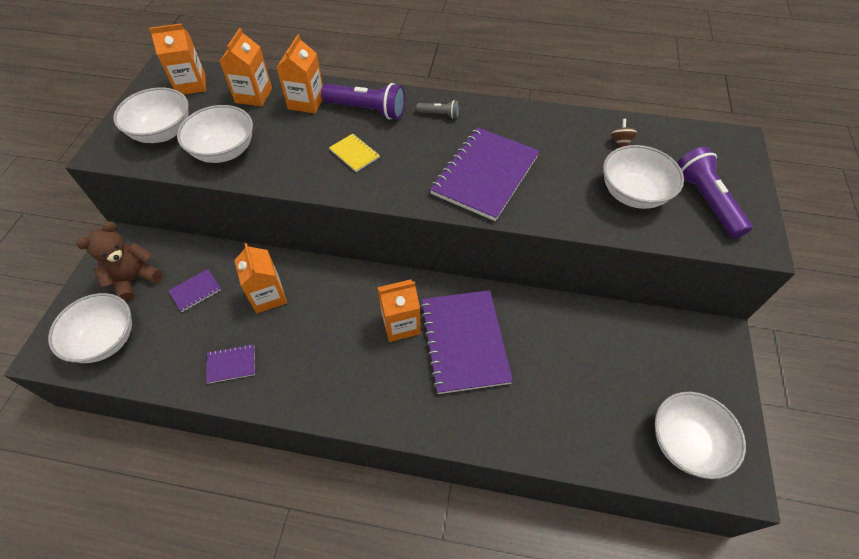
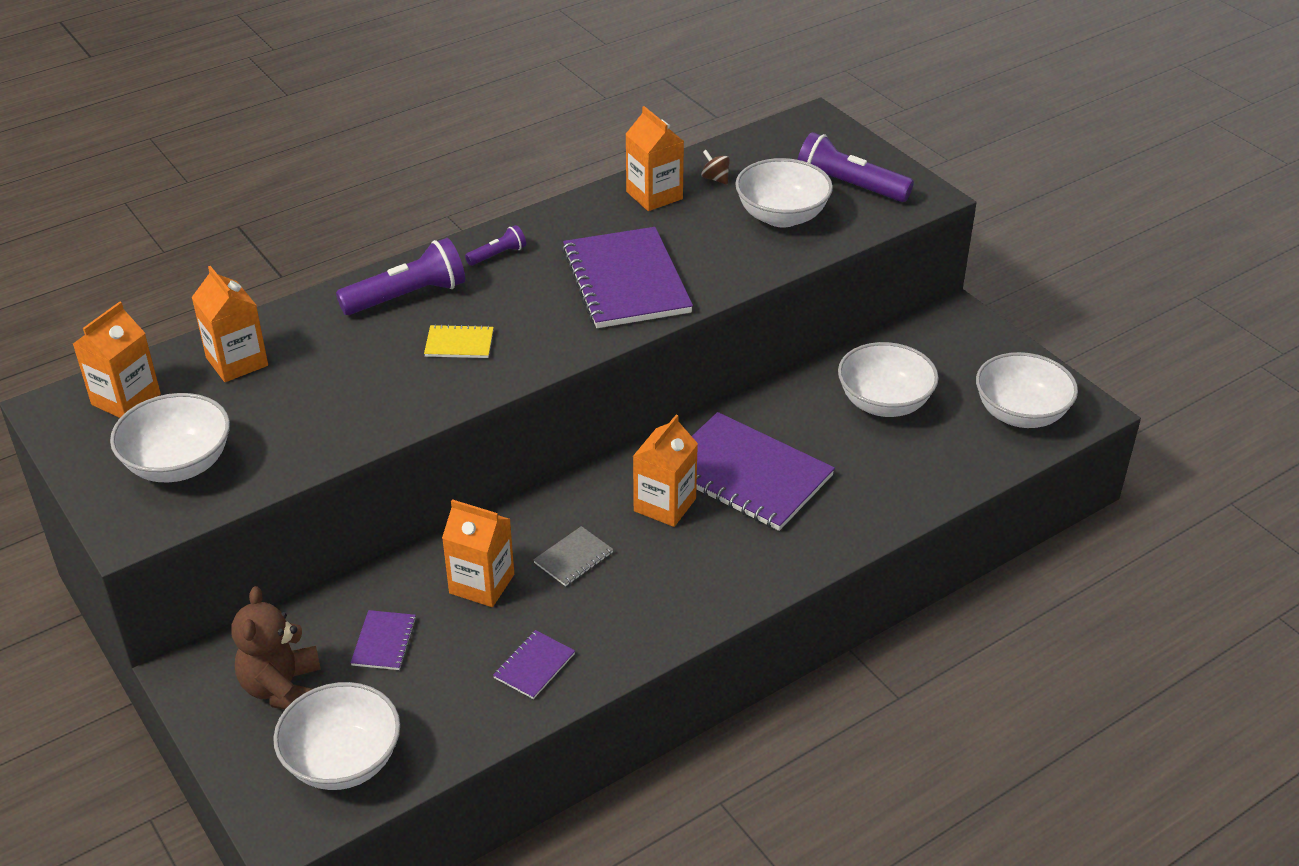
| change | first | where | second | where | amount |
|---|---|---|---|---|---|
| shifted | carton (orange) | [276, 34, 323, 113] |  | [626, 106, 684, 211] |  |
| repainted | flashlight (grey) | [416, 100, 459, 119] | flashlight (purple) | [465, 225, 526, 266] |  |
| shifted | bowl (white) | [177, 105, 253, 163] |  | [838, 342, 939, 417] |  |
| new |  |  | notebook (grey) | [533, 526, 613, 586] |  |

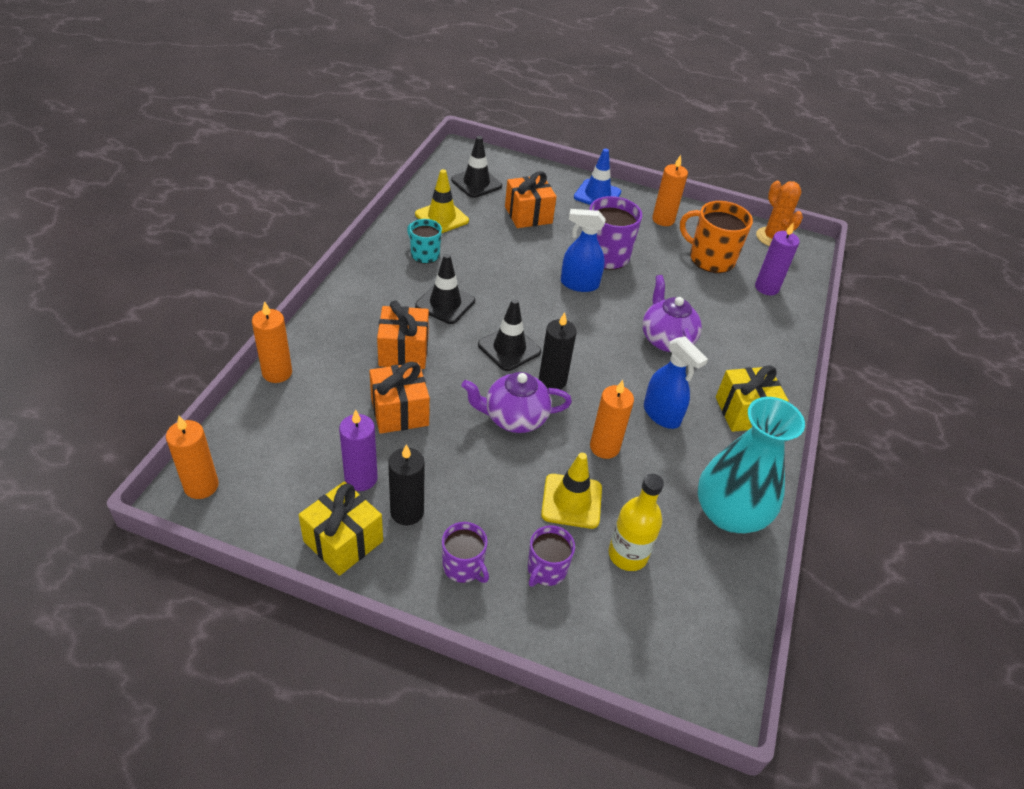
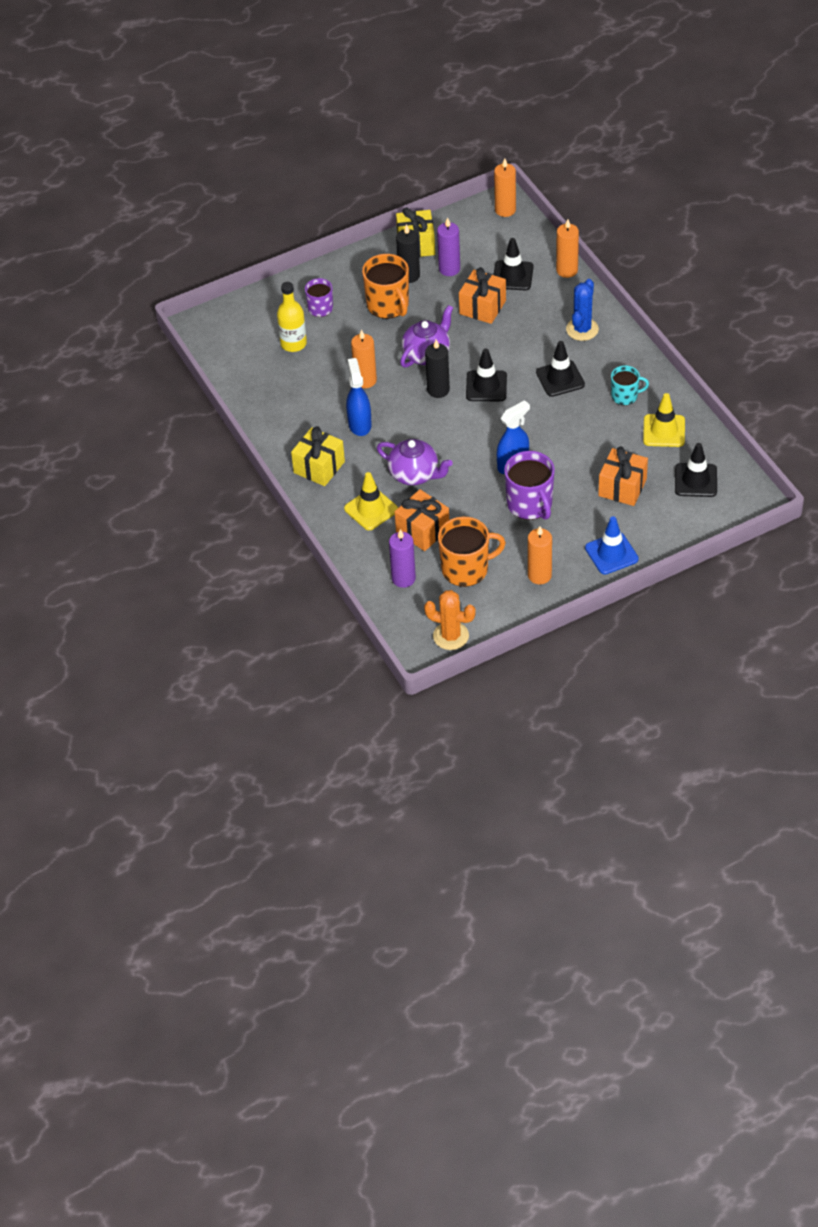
| change | first | where | second | where | amount |
|---|---|---|---|---|---|
| shifted | gift (orange) | [377, 301, 429, 369] |  | [395, 489, 449, 551] |  |
| rotated | spray bottle (blue) | [644, 337, 708, 429] |  | [346, 358, 372, 436] | 75 degrees clockwise |
| gone | vase (turquoise) | [698, 397, 805, 533] |  |  |  |
| shifted | traffic cone (yellow) | [541, 453, 602, 529] |  | [344, 472, 398, 530] |  |
| gone | mug (purple) | [442, 522, 489, 583] |  |  |  |
| new |  |  | traffic cone (black) | [494, 238, 534, 290] |  |
| new |  |  | mug (orange) | [362, 254, 409, 319] |  |
| new |  |  | cactus (blue) | [566, 279, 599, 341] |  |

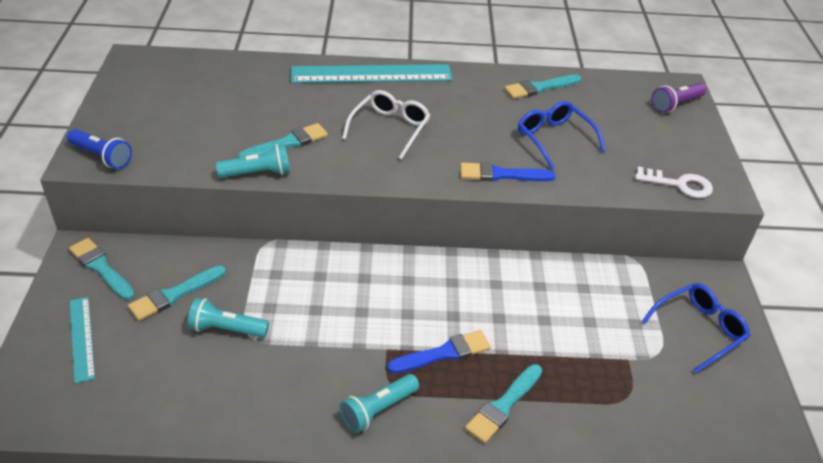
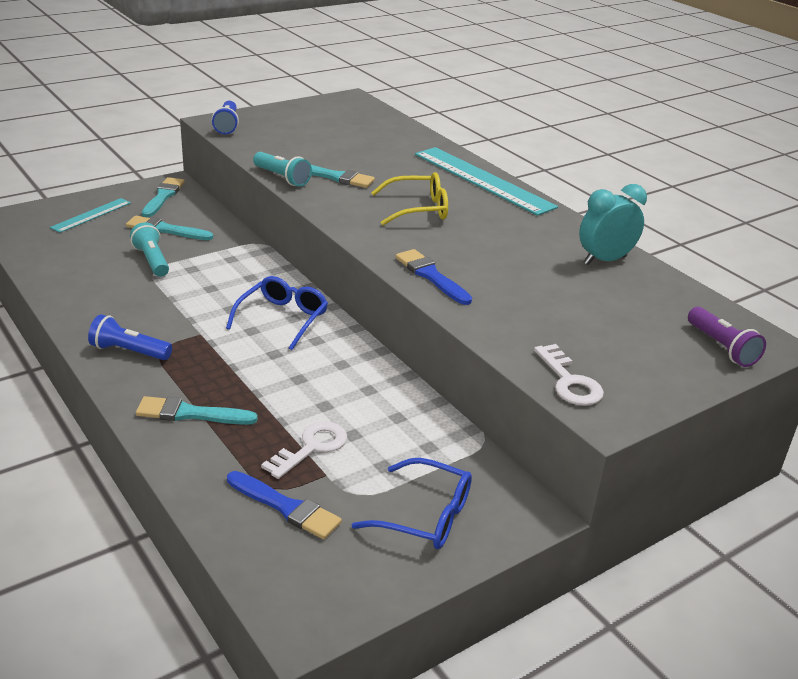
| change | first | where | second | where | amount |
|---|---|---|---|---|---|
| swapped | brush (turquoise) | [504, 75, 581, 99] | clock (turquoise) | [579, 184, 647, 265] |  |
| rotated | flashlight (purple) | [651, 82, 707, 113] |  | [688, 307, 766, 367] | 135 degrees counterclockwise |
| repainted | glasses (white) | [342, 90, 431, 160] | glasses (yellow) | [371, 172, 448, 225] |  |
| shifted | glasses (blue) | [518, 101, 606, 169] |  | [226, 276, 328, 350] |  |
| shifted | brush (blue) | [387, 330, 491, 373] |  | [227, 471, 342, 539] |  |
| repainted | flashlight (turquoise) | [340, 374, 419, 433] | flashlight (blue) | [88, 314, 172, 360] |  |
| new |  |  | key (white) | [261, 421, 347, 479] |  |

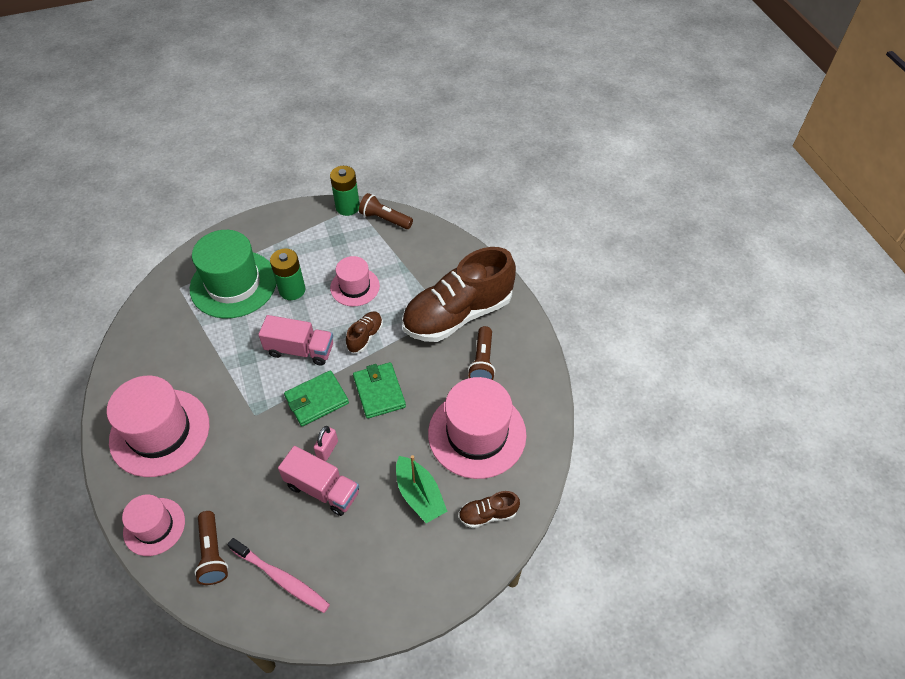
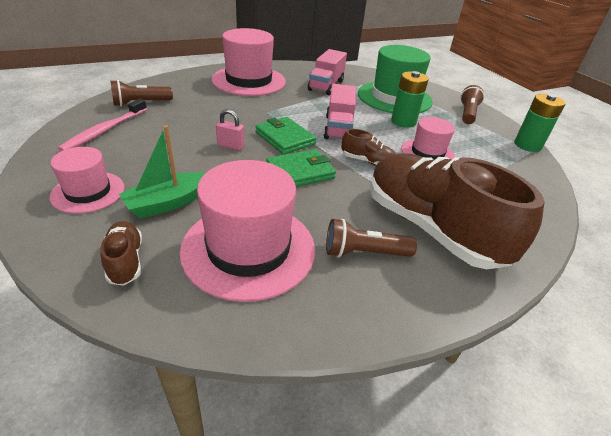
| change | first | where | second | where | amount |
|---|---|---|---|---|---|
| shifted | flashlight (brown) | [359, 193, 413, 229] |  | [460, 85, 484, 124] |  |
| shifted | truck (pink) | [278, 446, 359, 516] |  | [308, 49, 347, 95] |  |
| shifted | hat (pink) | [122, 494, 185, 556] |  | [49, 147, 125, 214] |  |

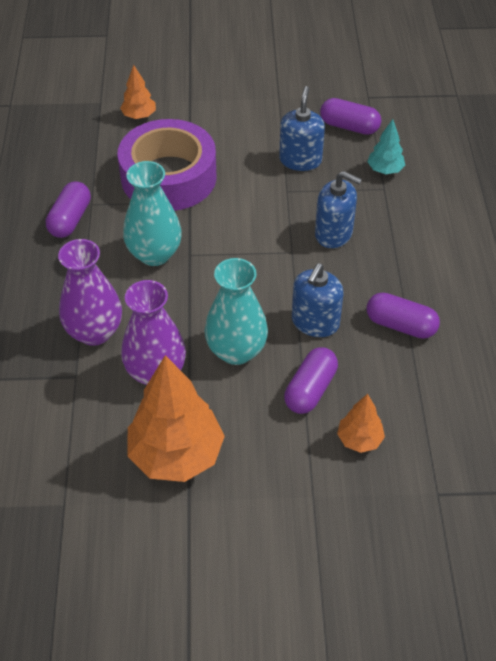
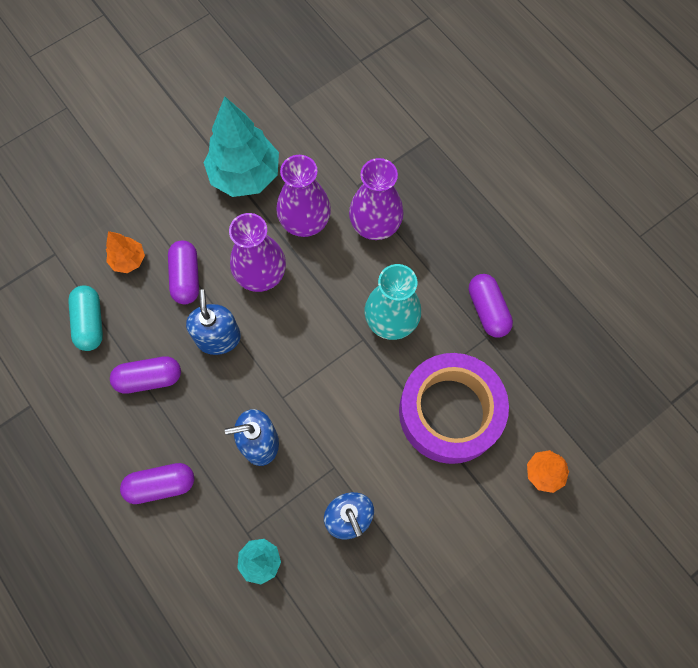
| change | first | where | second | where | amount |
|---|---|---|---|---|---|
| shifted | capsule (purple) | [320, 98, 381, 135] |  | [120, 463, 194, 504] |  |
| repainted | vase (turquoise) | [204, 258, 268, 365] | vase (purple) | [229, 213, 286, 292] |  |
| repainted | tree (orange) | [127, 355, 225, 482] | tree (turquoise) | [204, 96, 279, 197] |  |
| new |  |  | capsule (turquoise) | [68, 285, 103, 351] |  |

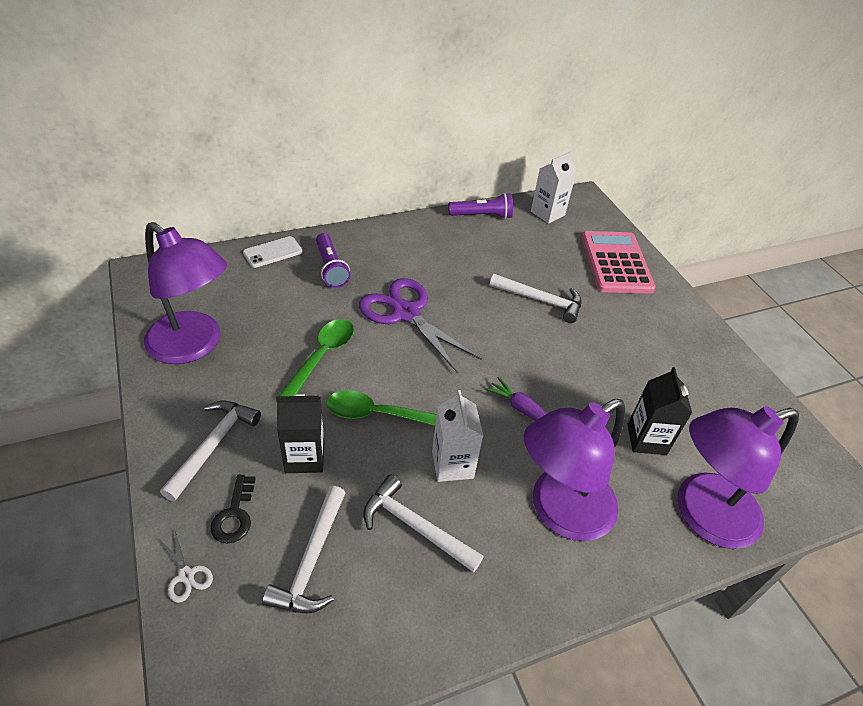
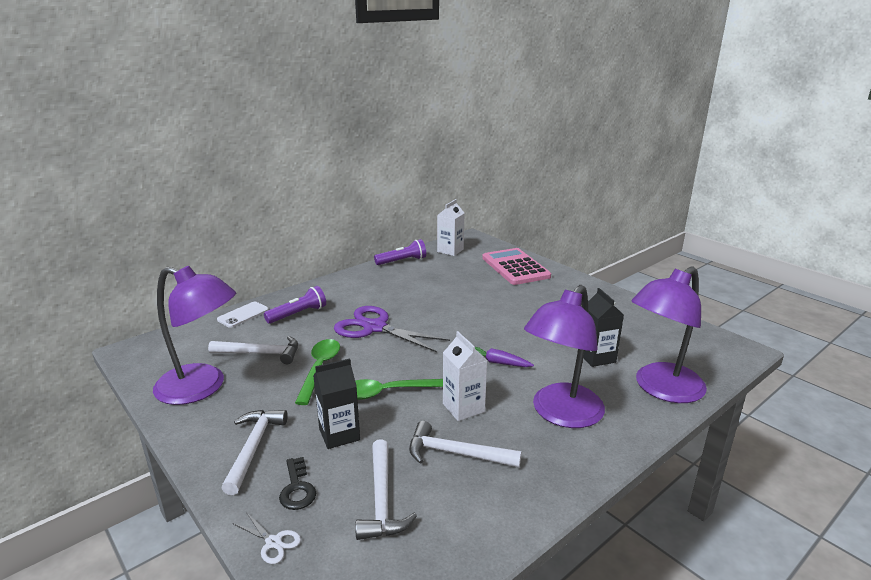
| change | first | where | second | where | amount |
|---|---|---|---|---|---|
| rotated | flashlight (purple) | [316, 233, 351, 288] |  | [264, 286, 326, 324] | 90 degrees counterclockwise |
| shifted | hammer (white) | [490, 274, 582, 323] |  | [208, 336, 298, 364] |  |

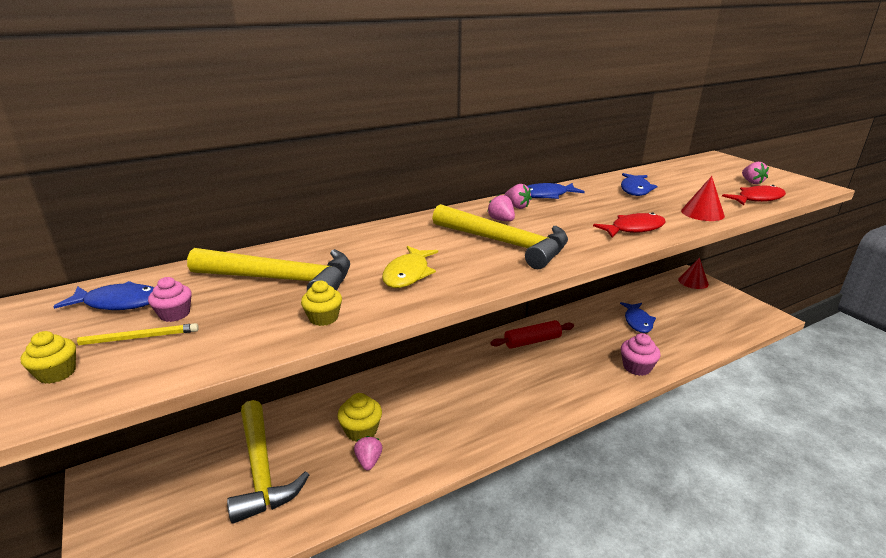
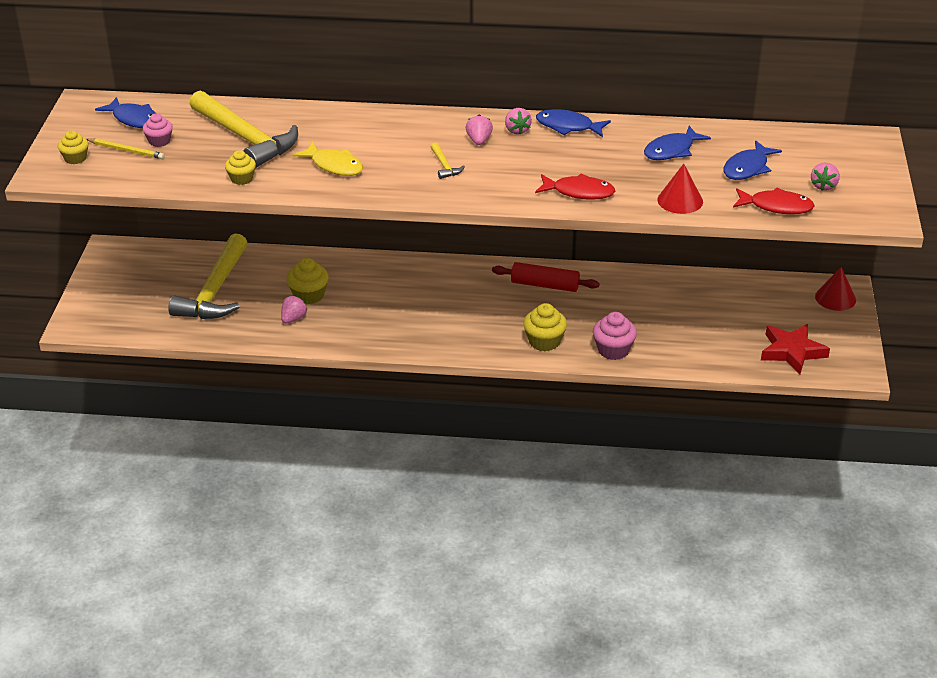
| change | first | where | second | where | amount |
|---|---|---|---|---|---|
| scaled | hammer (yellow) | [432, 204, 568, 269] |  | [431, 143, 465, 179] | x0.40 |
| rotated | fish (yellow) | [382, 246, 438, 288] |  | [293, 142, 363, 176] | 105 degrees counterclockwise |
| shifted | fish (blue) | [620, 302, 656, 333] |  | [723, 140, 782, 180] |  |
| new |  |  | cupcake (yellow) | [523, 303, 567, 351] |  |
| new |  |  | star (red) | [761, 324, 830, 374] |  |

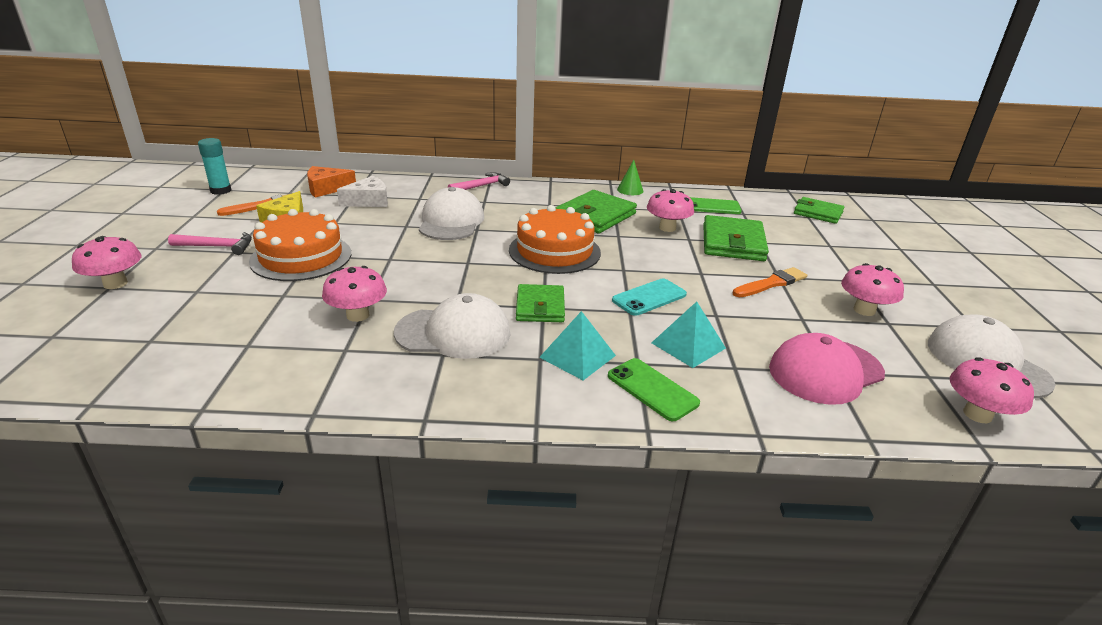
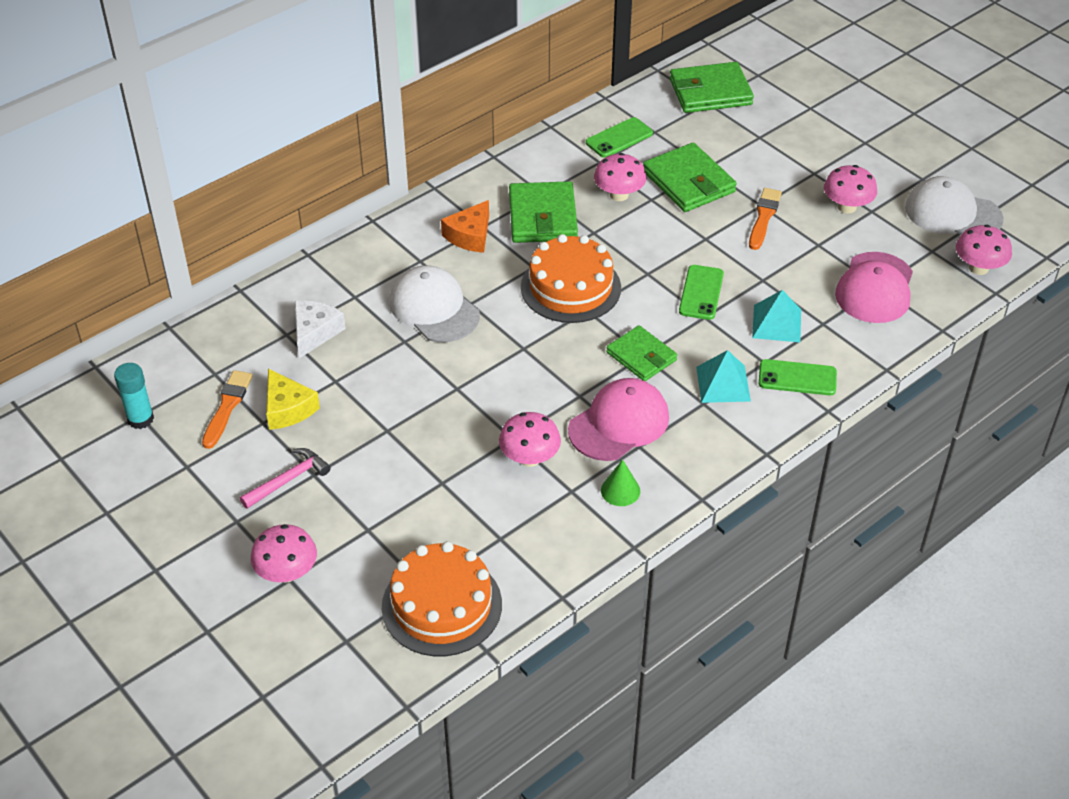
| change | first | where | second | where | amount |
|---|---|---|---|---|---|
| shifted | cone (green) | [617, 160, 644, 195] |  | [601, 459, 640, 506] |  |
| shifted | cheese (orange) | [307, 166, 356, 198] |  | [441, 200, 489, 253] |  |
| gone | hammer (pink) | [448, 172, 510, 190] |  |  |  |
| scaled | wallet (green) | [794, 197, 845, 224] |  | [670, 62, 754, 113] | x1.52 |
| shifted | cake (orange) | [249, 209, 351, 281] |  | [382, 541, 502, 656] |  |
| repainted | phone (turquoise) | [612, 278, 687, 316] | phone (green) | [679, 265, 724, 320] |  |
| repainted | cap (white) | [394, 293, 510, 359] | cap (pink) | [568, 378, 669, 461] |  |

